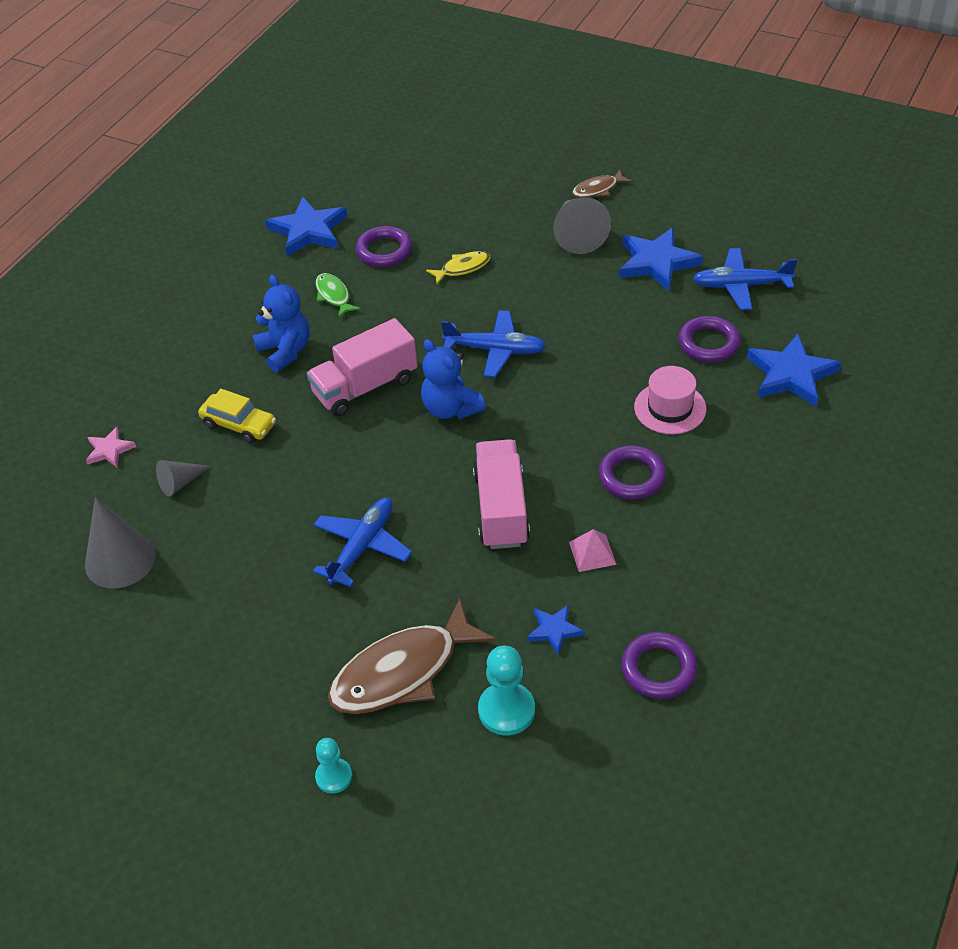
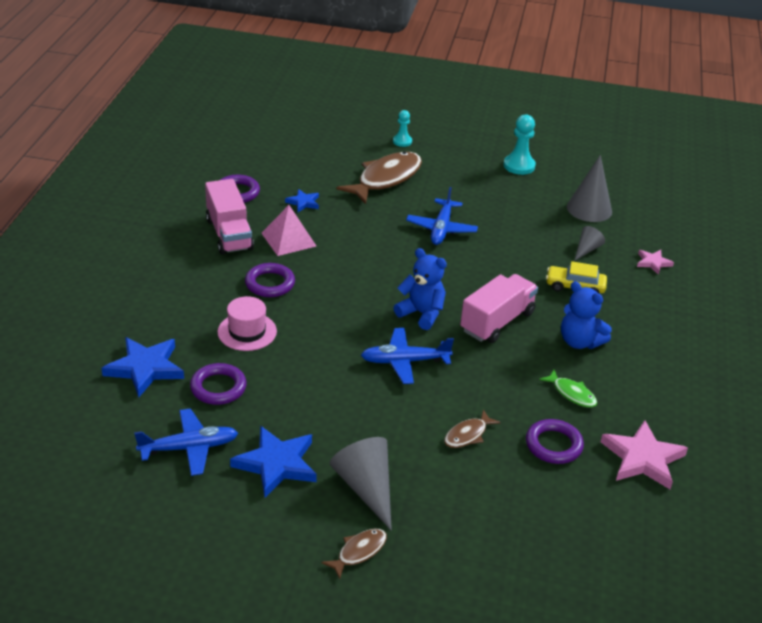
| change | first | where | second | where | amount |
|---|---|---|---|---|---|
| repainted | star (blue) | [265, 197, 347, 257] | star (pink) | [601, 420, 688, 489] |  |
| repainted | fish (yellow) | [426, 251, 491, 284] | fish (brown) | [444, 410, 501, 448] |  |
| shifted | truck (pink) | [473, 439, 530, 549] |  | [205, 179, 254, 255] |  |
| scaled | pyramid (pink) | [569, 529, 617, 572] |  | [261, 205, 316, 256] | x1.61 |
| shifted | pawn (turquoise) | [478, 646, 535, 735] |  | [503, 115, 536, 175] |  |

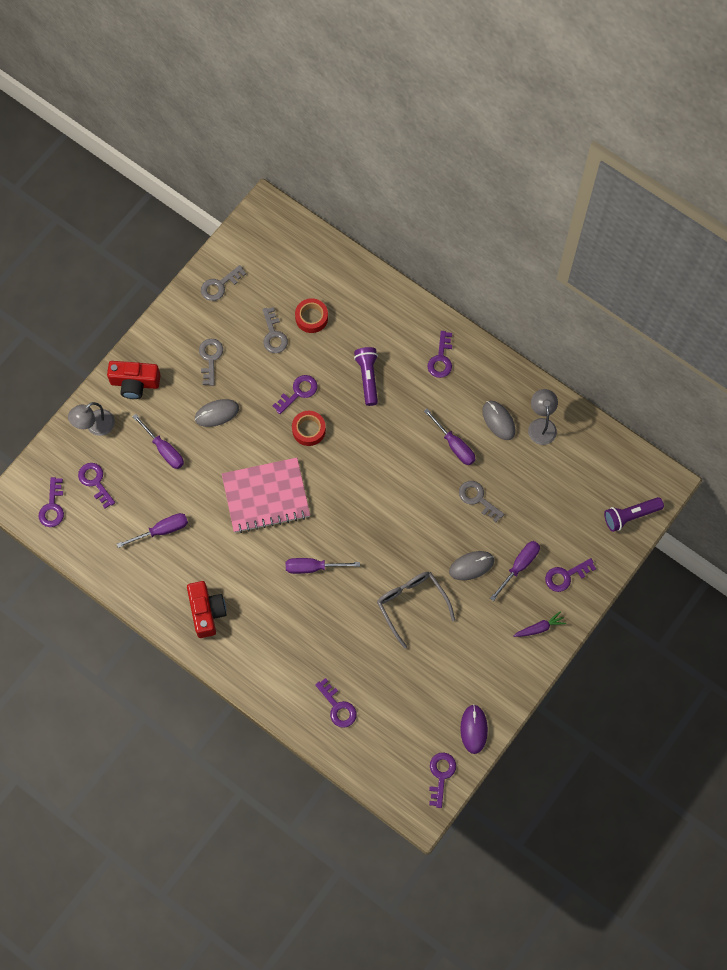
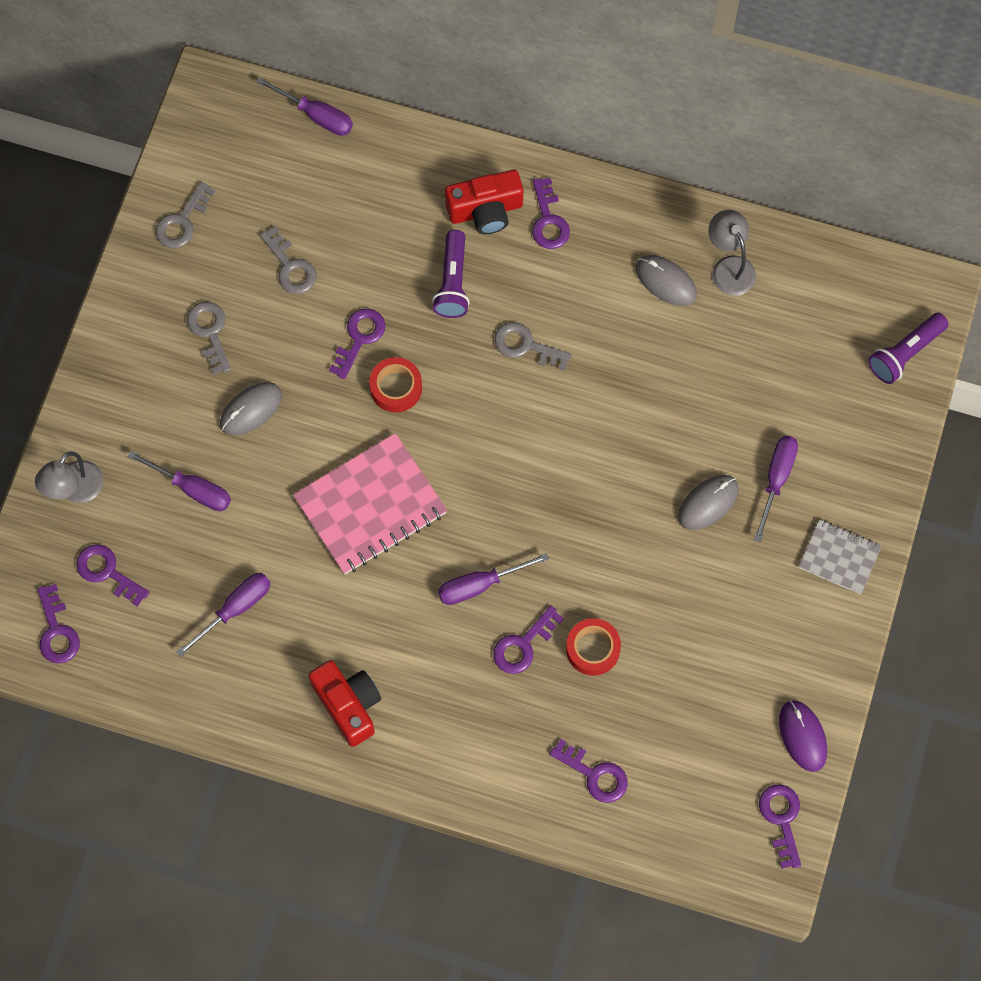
| change | first | where | second | where | amount |
|---|---|---|---|---|---|
| shifted | tape (red) | [295, 298, 328, 333] |  | [566, 618, 621, 676] |  |
| rotated | flashlight (purple) | [354, 347, 378, 406] |  | [432, 230, 470, 318] | 150 degrees counterclockwise |
| shifted | camera (red) | [107, 361, 160, 399] |  | [445, 170, 523, 234] |  |
| shifted | screwdriver (purple) | [424, 409, 475, 465] |  | [257, 77, 353, 136] |  |
| shifted | key (grey) | [459, 481, 504, 522] |  | [494, 322, 572, 370] |  |
| shifted | key (purple) | [545, 558, 596, 592] |  | [493, 606, 564, 674] |  |
| gone | glasses (grey) | [377, 572, 455, 649] |  |  |  |
| swapped | carrot (purple) | [513, 611, 566, 637] | notebook (grey) | [799, 519, 882, 594] |  |

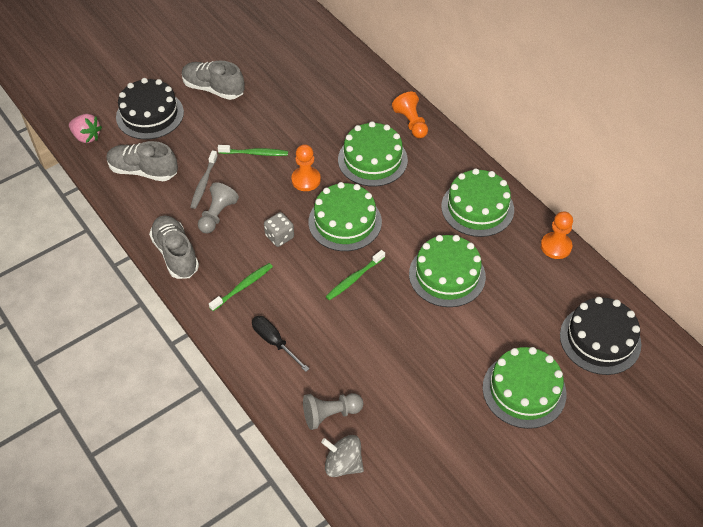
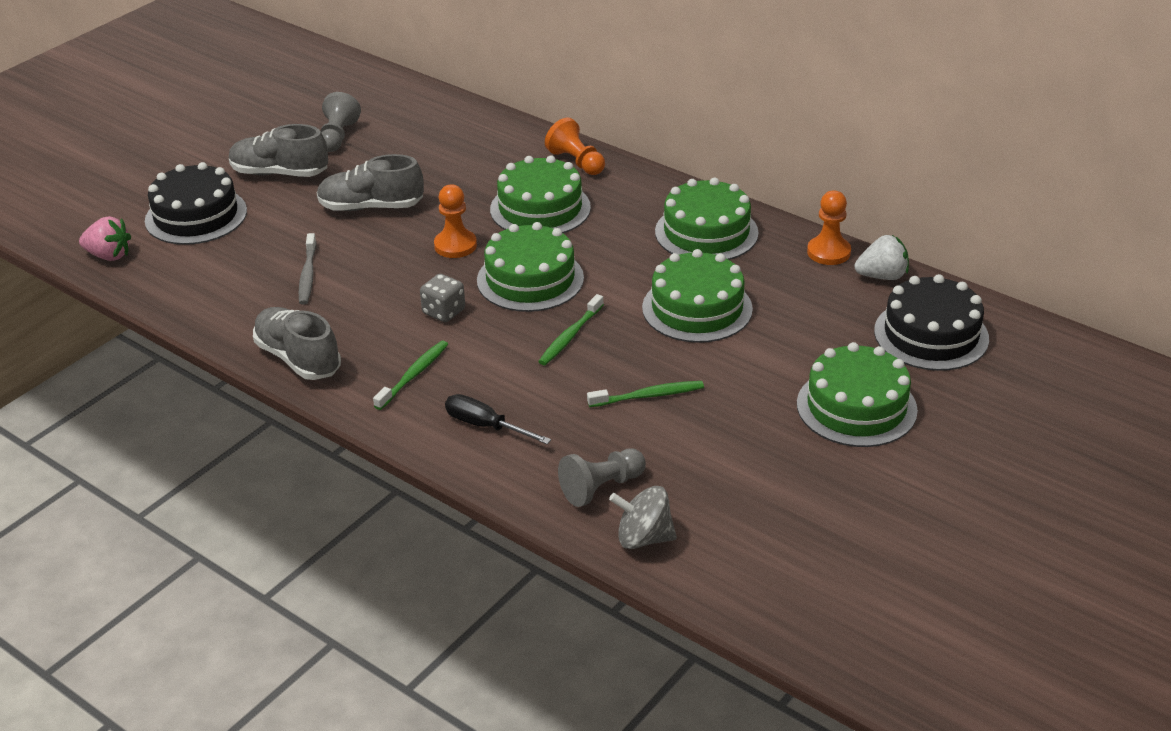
| change | first | where | second | where | amount |
|---|---|---|---|---|---|
| shifted | shoe (grey) | [106, 141, 178, 181] |  | [317, 154, 424, 211] |  |
| shifted | toothbrush (green) | [218, 145, 288, 156] |  | [587, 381, 704, 407] |  |
| shifted | pawn (grey) | [198, 182, 239, 233] |  | [321, 92, 361, 152] |  |
| new |  |  | strawberry (white) | [854, 235, 909, 280] |  |

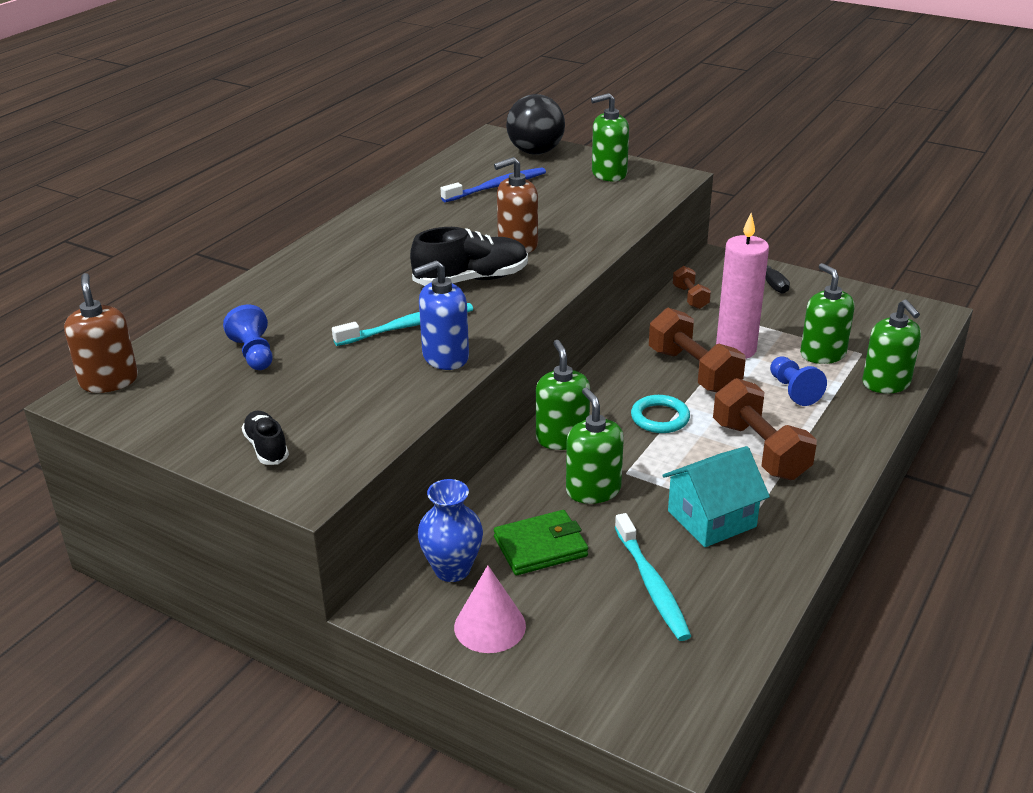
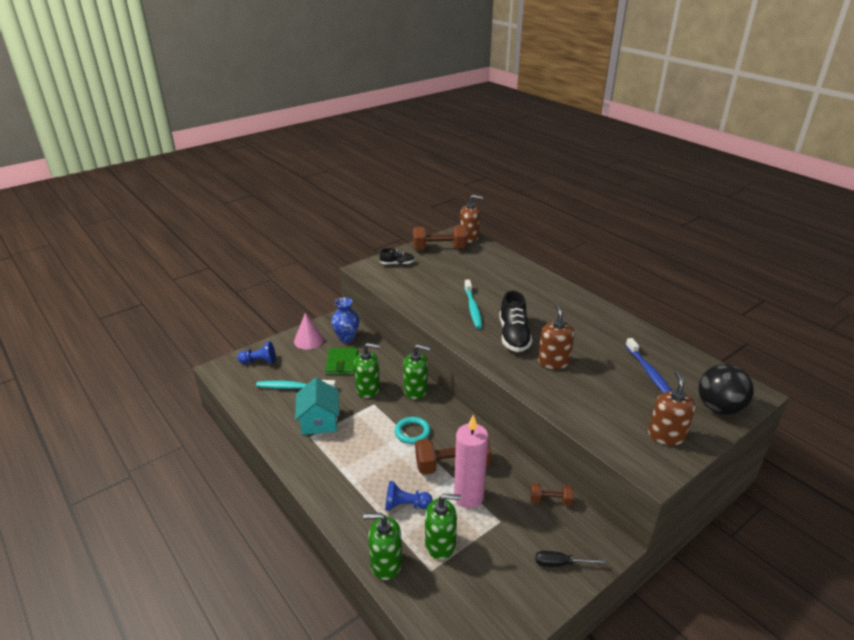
| change | first | where | second | where | amount |
|---|---|---|---|---|---|
| repainted | soap dispenser (green) | [591, 93, 629, 181] | soap dispenser (brown) | [648, 371, 696, 445] |  |
| gone | soap dispenser (blue) | [413, 260, 469, 370] |  |  |  |
| shifted | pawn (blue) | [223, 304, 273, 370] |  | [237, 342, 276, 364] |  |
| shifted | dumbbell (brown) | [713, 378, 817, 480] |  | [413, 226, 467, 250] |  |

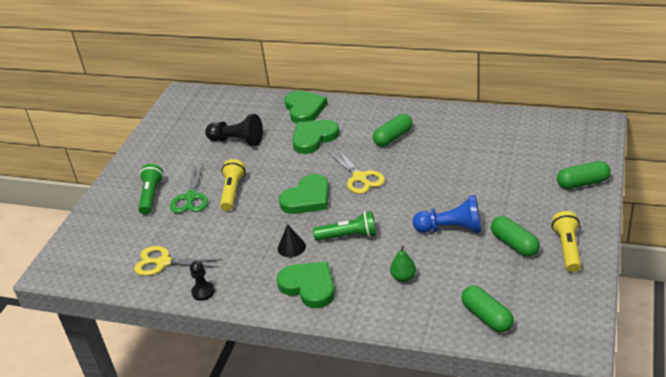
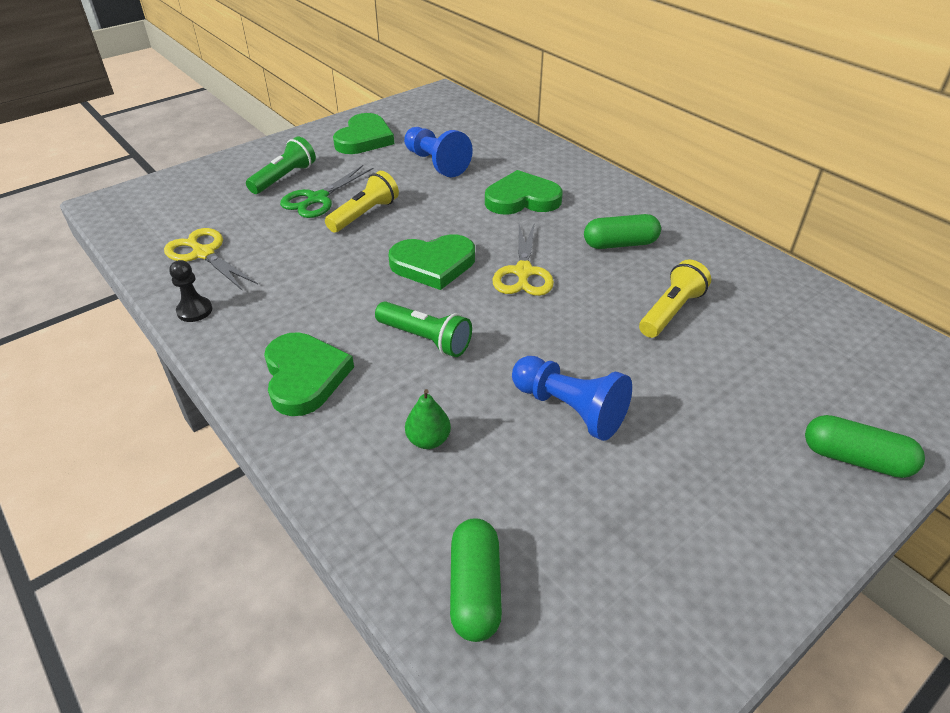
| change | first | where | second | where | amount |
|---|---|---|---|---|---|
| shifted | heart (green) | [285, 90, 328, 123] |  | [333, 113, 394, 154] |  |
| repainted | pawn (black) | [205, 114, 263, 146] | pawn (blue) | [404, 127, 473, 177] |  |
| shifted | flashlight (yellow) | [551, 211, 581, 272] |  | [639, 260, 711, 338] |  |
| gone | capsule (green) | [491, 216, 540, 257] |  |  |  |
| gone | cone (black) | [278, 224, 306, 257] |  |  |  |

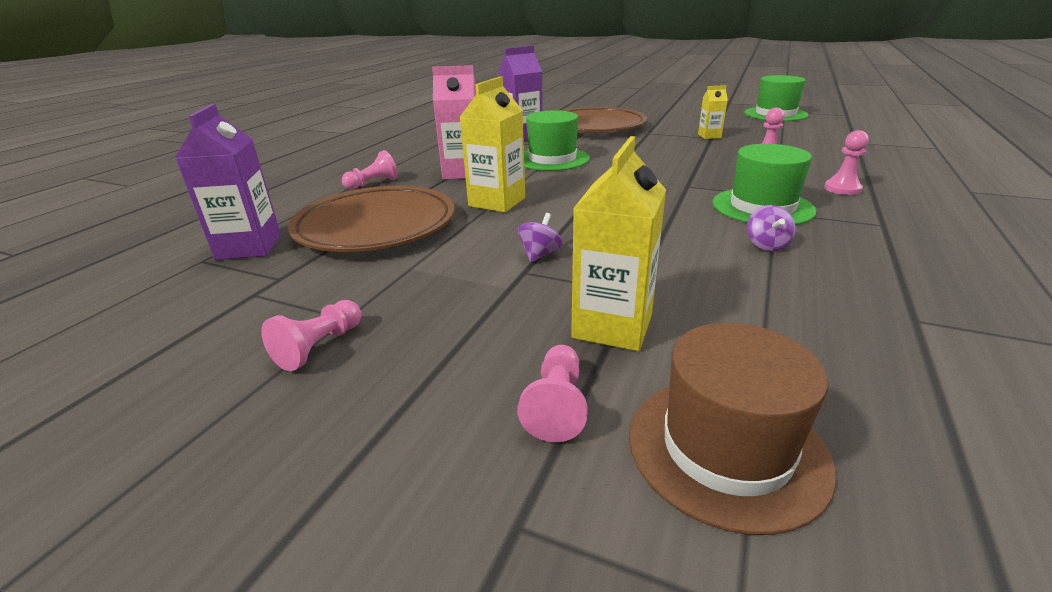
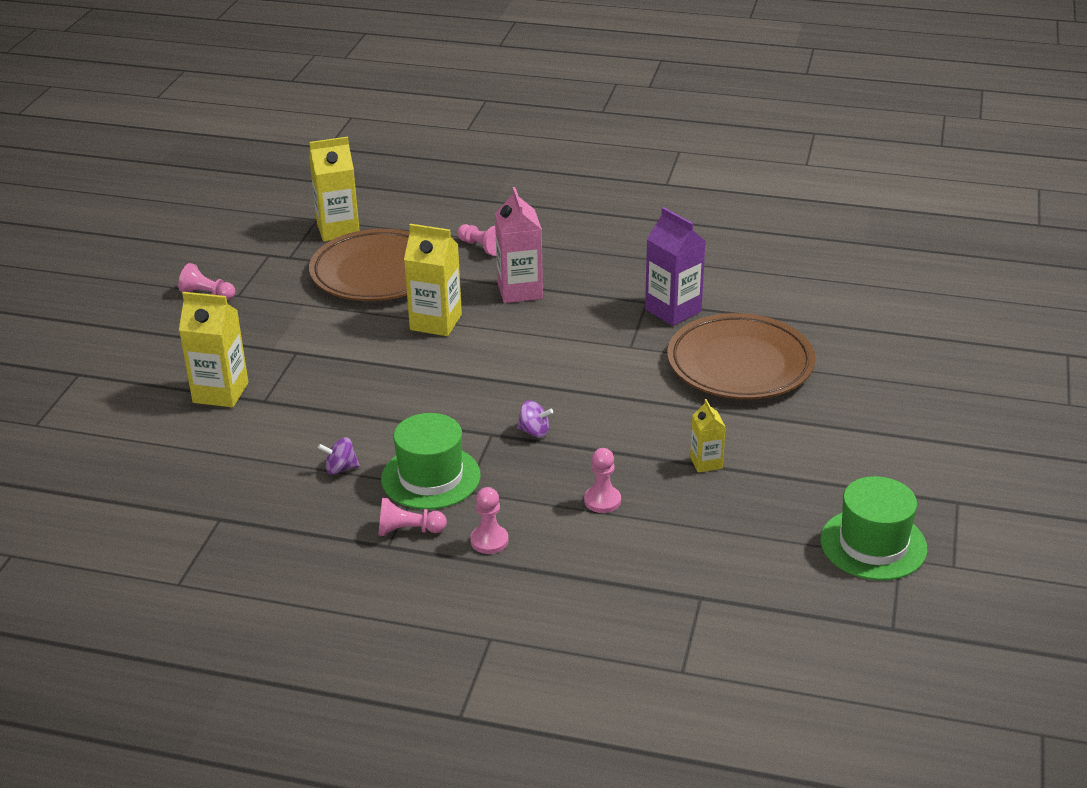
| change | first | where | second | where | amount |
|---|---|---|---|---|---|
| repainted | carton (purple) | [175, 104, 281, 260] | carton (yellow) | [309, 137, 360, 242] |  |
| gone | hat (green) | [524, 110, 590, 171] |  |  |  |
| shifted | spinning top (purple) | [518, 213, 563, 262] |  | [517, 400, 553, 438] |  |
| gone | hat (brown) | [629, 323, 836, 535] |  |  |  |
| shifted | pawn (pink) | [517, 345, 588, 442] |  | [378, 498, 447, 536] |  |

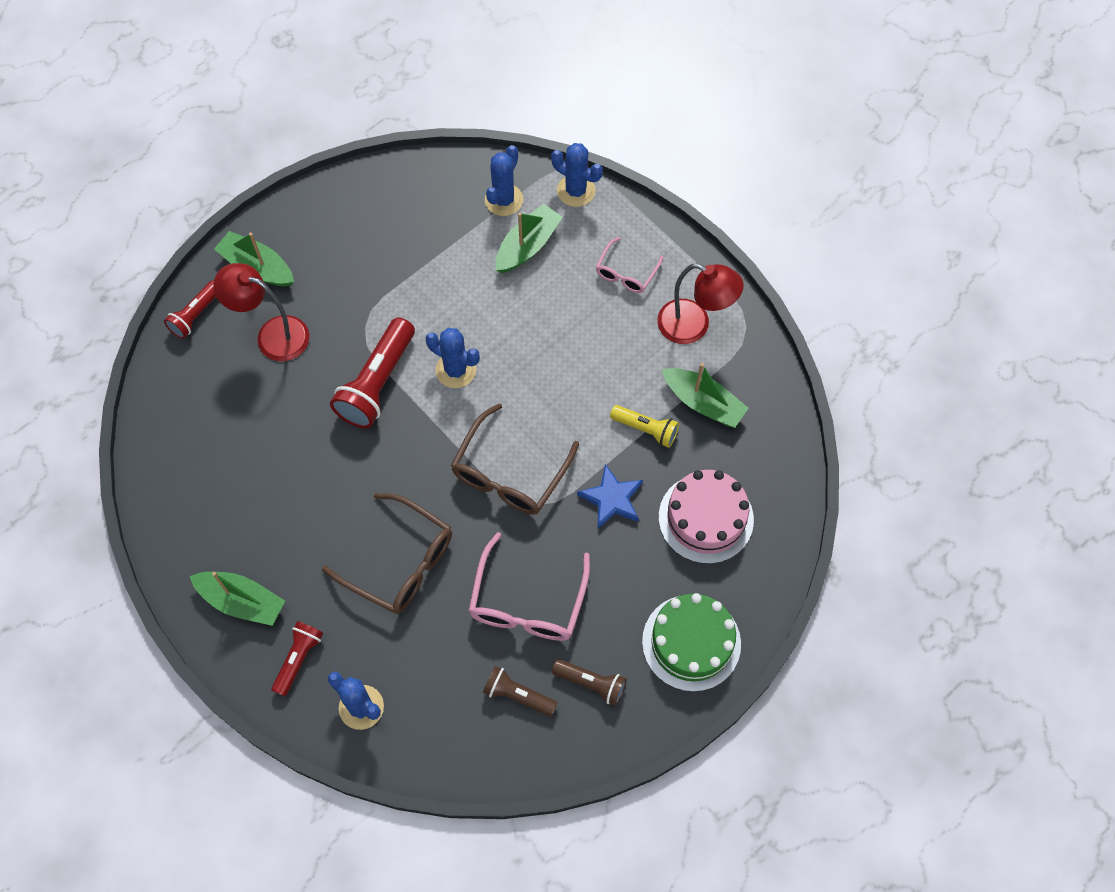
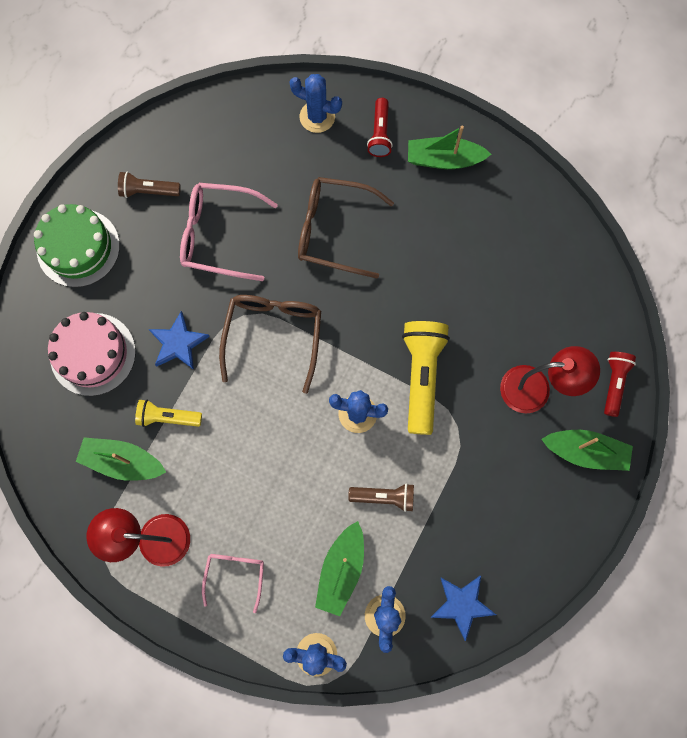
| change | first | where | second | where | amount |
|---|---|---|---|---|---|
| repainted | flashlight (red) | [330, 317, 415, 428] | flashlight (yellow) | [402, 321, 450, 435] |  |
| rotated | glasses (pink) | [468, 532, 590, 641] |  | [180, 183, 278, 281] | 75 degrees counterclockwise |
| shifted | flashlight (brown) | [483, 666, 558, 717] |  | [348, 483, 414, 512] |  |
| new |  |  | star (blue) | [431, 576, 496, 641] |  |

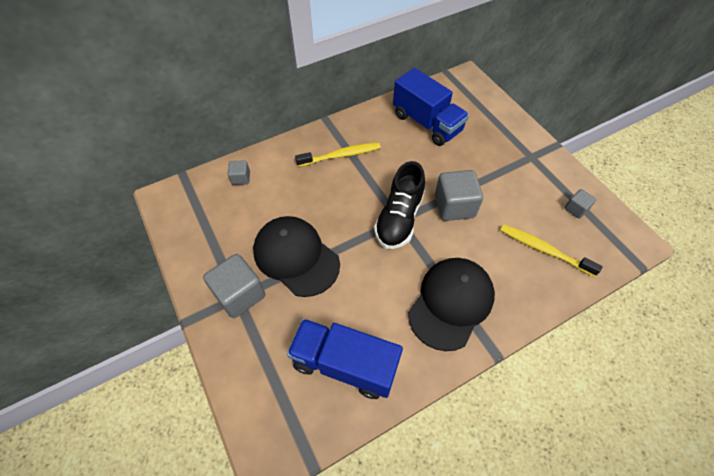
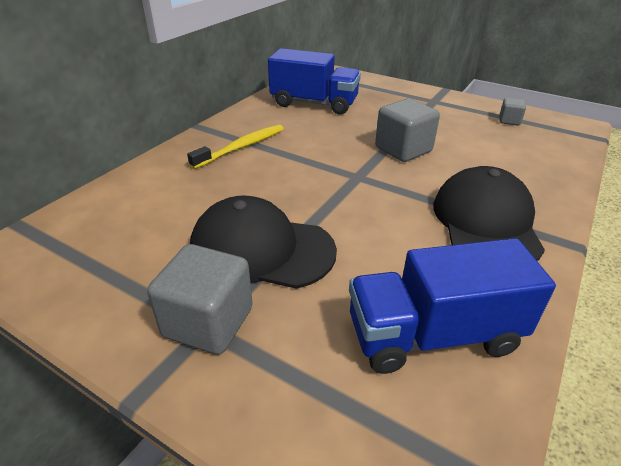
| change | first | where | second | where | amount |
|---|---|---|---|---|---|
| gone | cube (grey) | [228, 160, 250, 185] |  |  |  |
| gone | shoe (black) | [374, 161, 425, 249] |  |  |  |
| gone | toothbrush (yellow) | [500, 224, 603, 277] |  |  |  |

